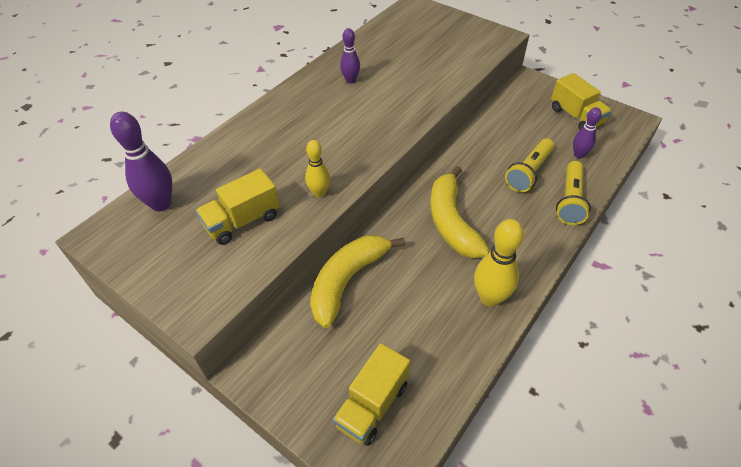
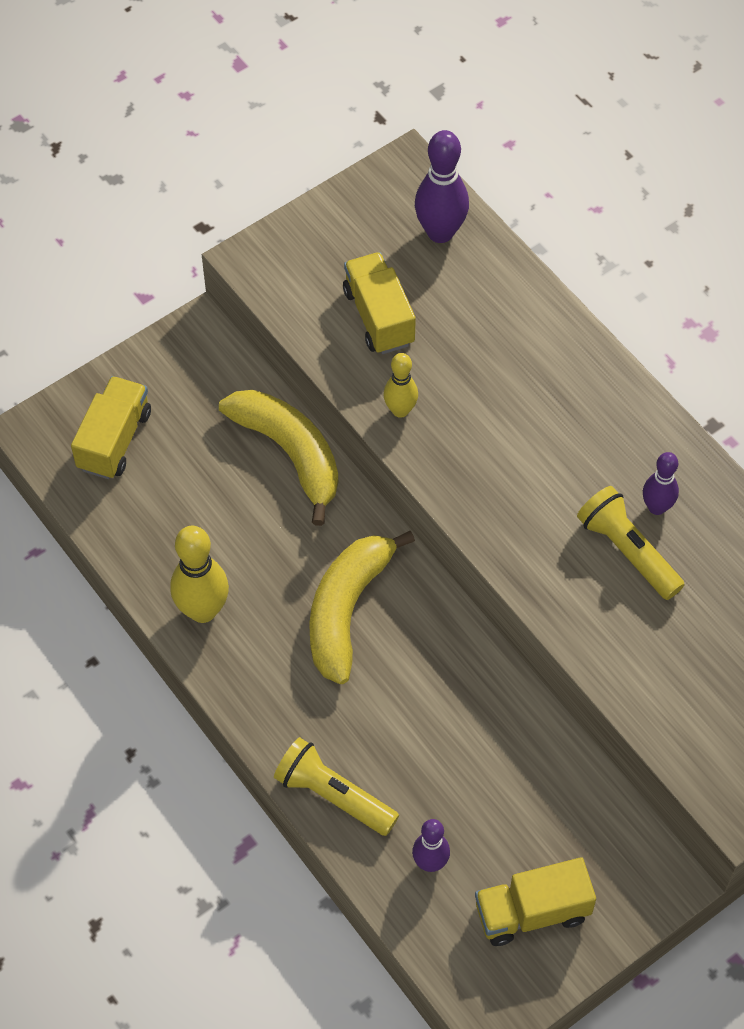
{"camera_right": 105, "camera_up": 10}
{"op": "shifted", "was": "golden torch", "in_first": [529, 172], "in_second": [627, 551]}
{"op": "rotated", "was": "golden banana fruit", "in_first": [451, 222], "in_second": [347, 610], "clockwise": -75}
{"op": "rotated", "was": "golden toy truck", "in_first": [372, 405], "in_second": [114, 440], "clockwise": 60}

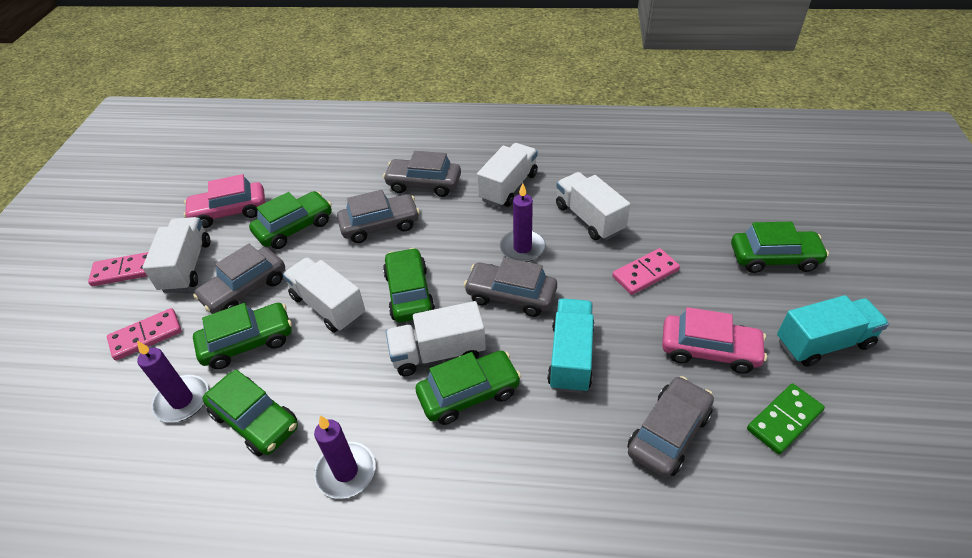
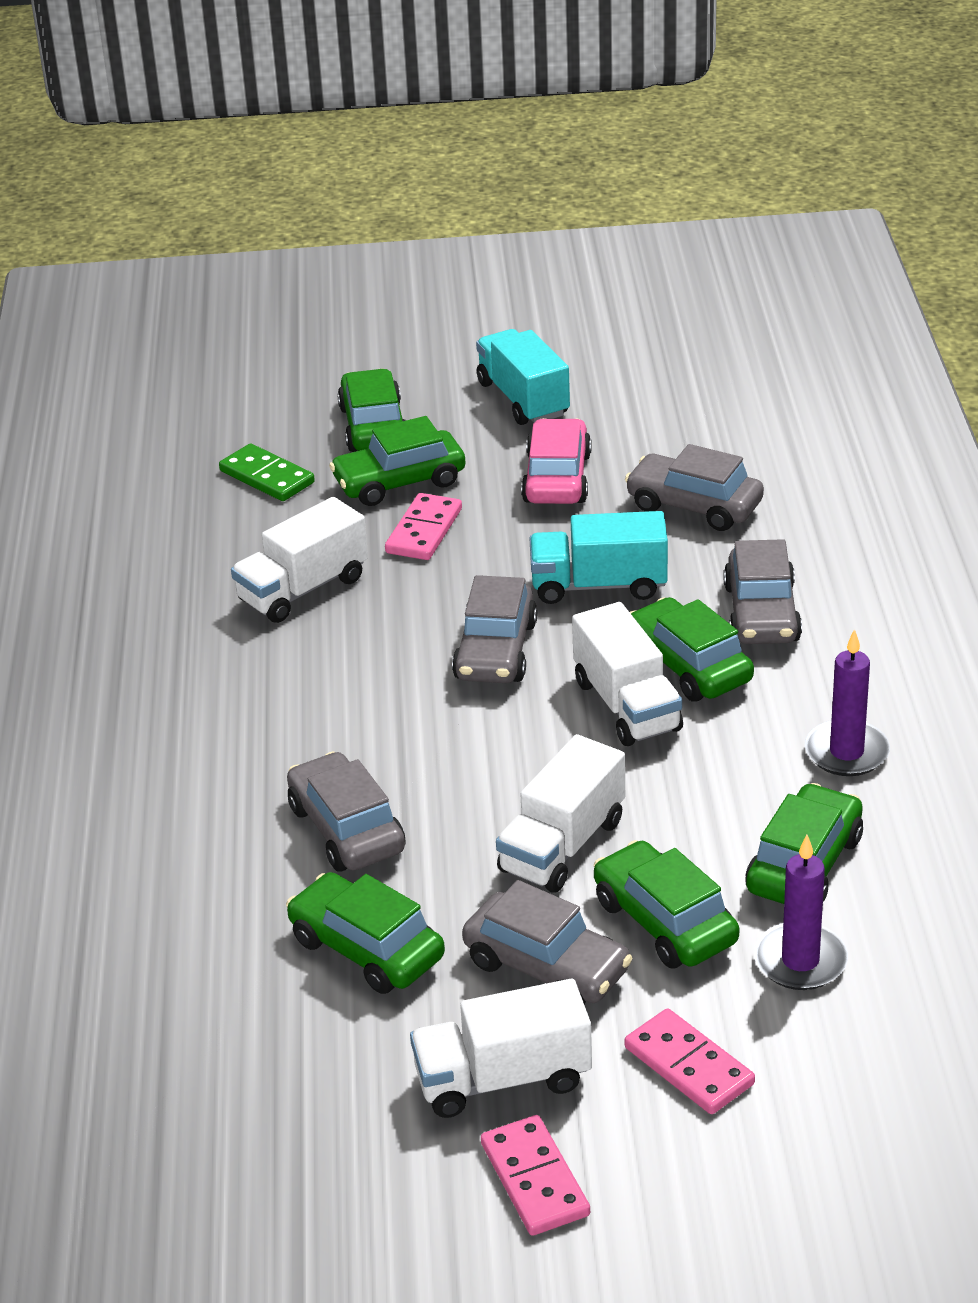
{"camera_right": -100, "camera_up": -10}
{"op": "gone", "was": "white toy truck", "in_first": [508, 187]}
{"op": "shifted", "was": "grey car", "in_first": [424, 184], "in_second": [761, 613]}
{"op": "gone", "was": "pink car", "in_first": [229, 212]}
{"op": "gone", "was": "purple pillar candle", "in_first": [522, 248]}
{"op": "shifted", "was": "leaf-green car", "in_first": [409, 293], "in_second": [399, 482]}
{"op": "rotated", "was": "pink domino", "in_first": [645, 273], "in_second": [424, 531], "clockwise": 60}
{"op": "shifted", "was": "leaf-green domino", "in_first": [784, 420], "in_second": [267, 477]}

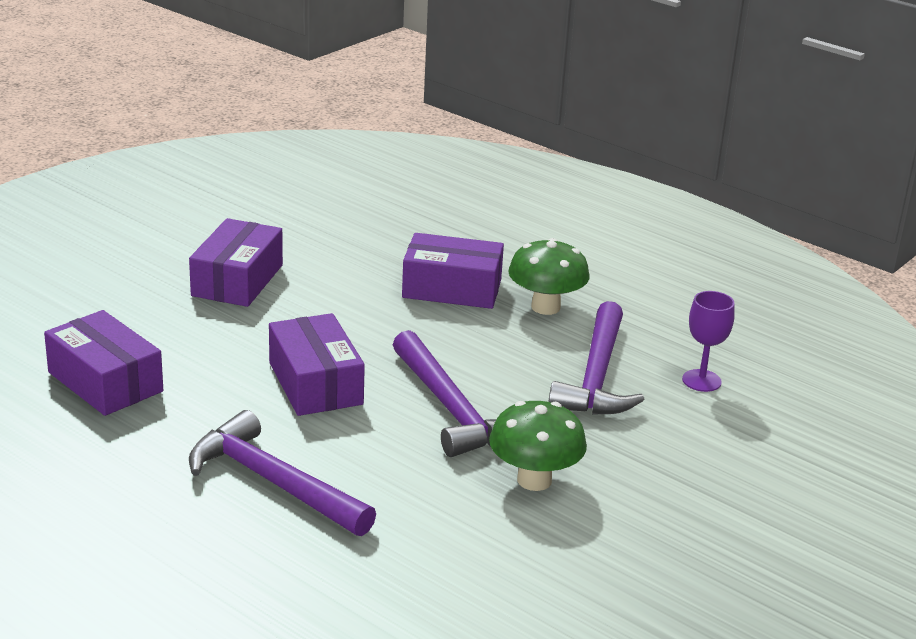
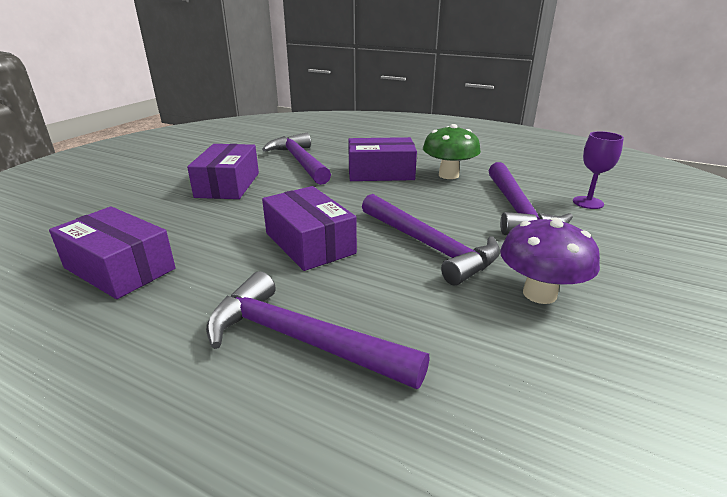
{"camera_right": -10, "camera_up": 0}
{"op": "repainted", "was": "leaf-green fungus", "now": "purple fungus", "in_first": [534, 480], "in_second": [539, 294]}
{"op": "new", "now": "purple claw hammer", "in_second": [300, 161]}

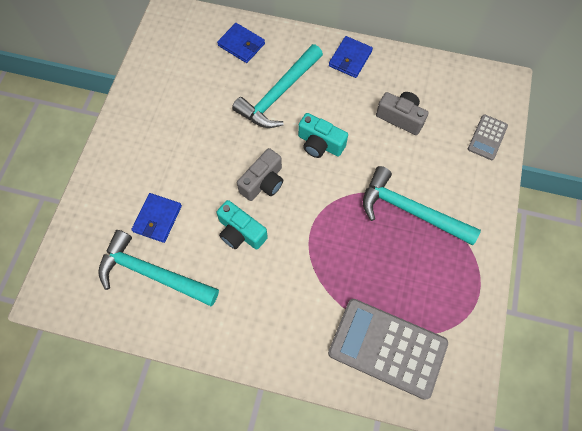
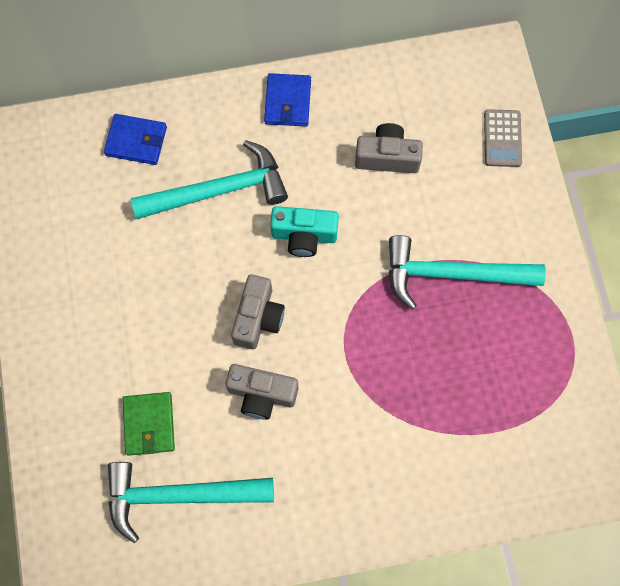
{"camera_right": -25, "camera_up": 5}
{"op": "rotated", "was": "turquoise claw hammer", "in_first": [278, 94], "in_second": [219, 190], "clockwise": -120}
{"op": "repainted", "was": "cobalt wallet", "now": "leaf-green wallet", "in_first": [157, 219], "in_second": [149, 424]}
{"op": "repainted", "was": "turquoise compact camera", "now": "grey compact camera", "in_first": [240, 232], "in_second": [262, 394]}
{"op": "gone", "was": "grey adding machine", "in_first": [387, 348]}

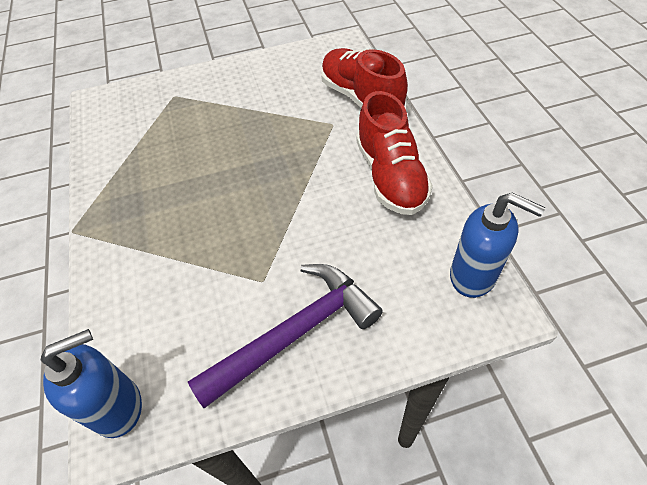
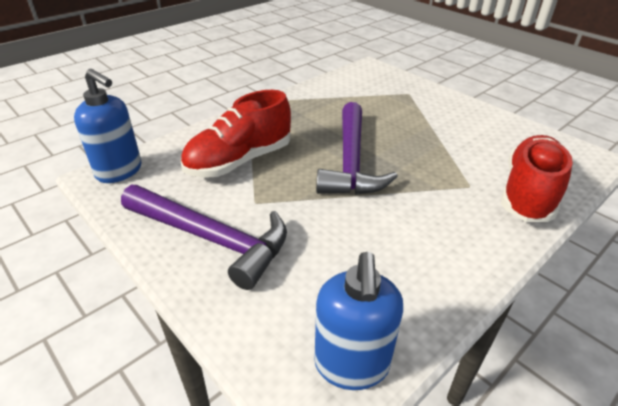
{"camera_right": 60, "camera_up": -15}
{"op": "shifted", "was": "red lace-up shoe", "in_first": [390, 176], "in_second": [239, 161]}
{"op": "new", "now": "purple claw hammer", "in_second": [351, 161]}

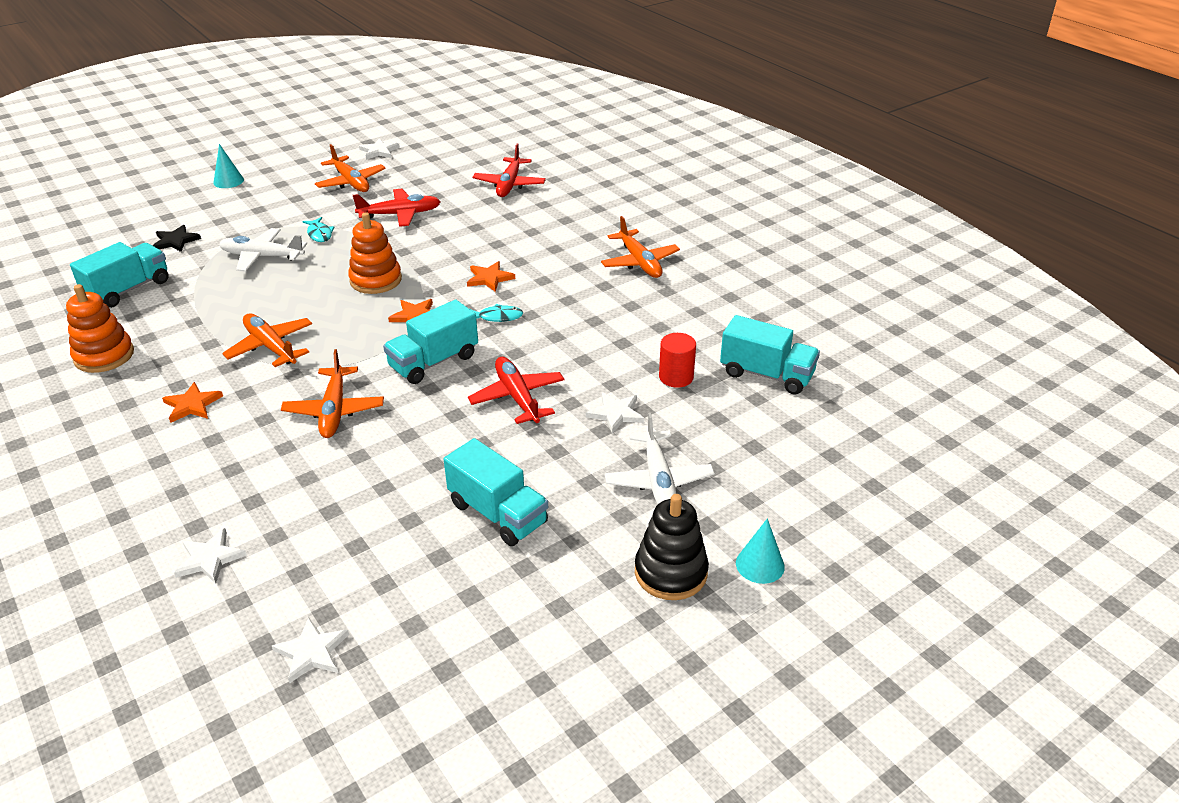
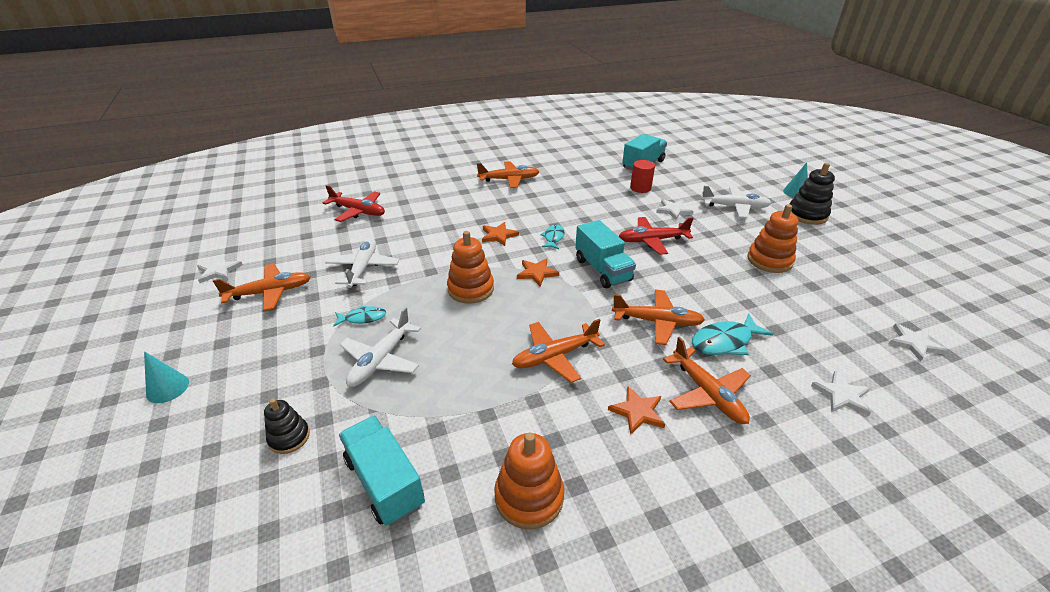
{"camera_right": -75, "camera_up": 0}
{"op": "repainted", "was": "red plane", "now": "white plane", "in_first": [400, 214], "in_second": [363, 268]}
{"op": "swapped", "was": "ebony star shape", "now": "ebony stacking rings", "in_first": [175, 241], "in_second": [289, 437]}
{"op": "swapped", "was": "turquoise toy truck", "now": "bright orange stacking rings", "in_first": [498, 513], "in_second": [769, 260]}
{"op": "new", "now": "turquoise toy fish", "in_second": [724, 342]}
{"op": "new", "now": "bright orange plane", "in_second": [707, 393]}

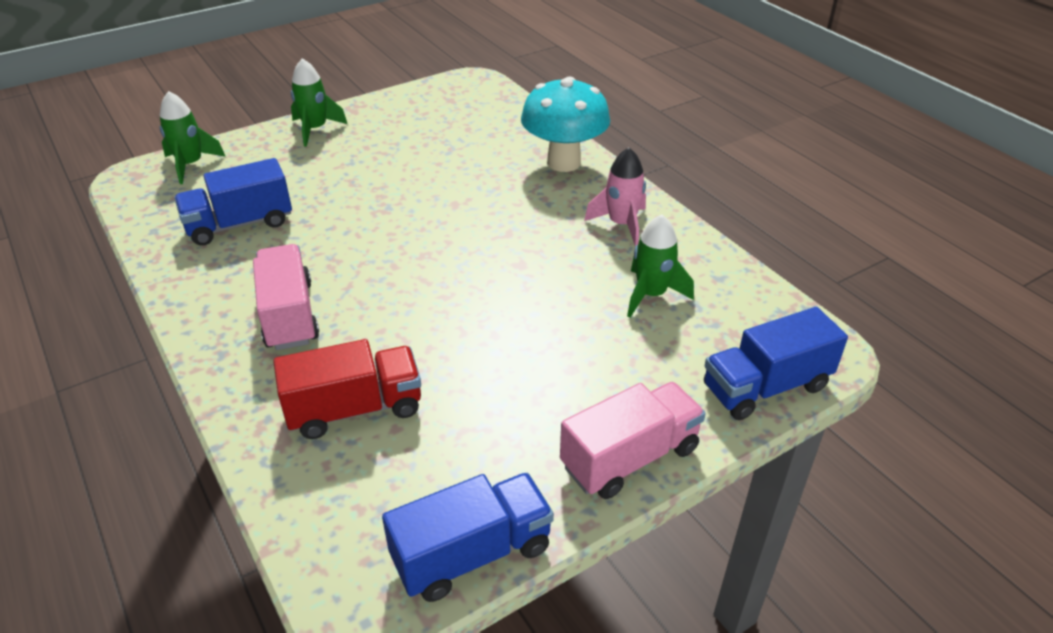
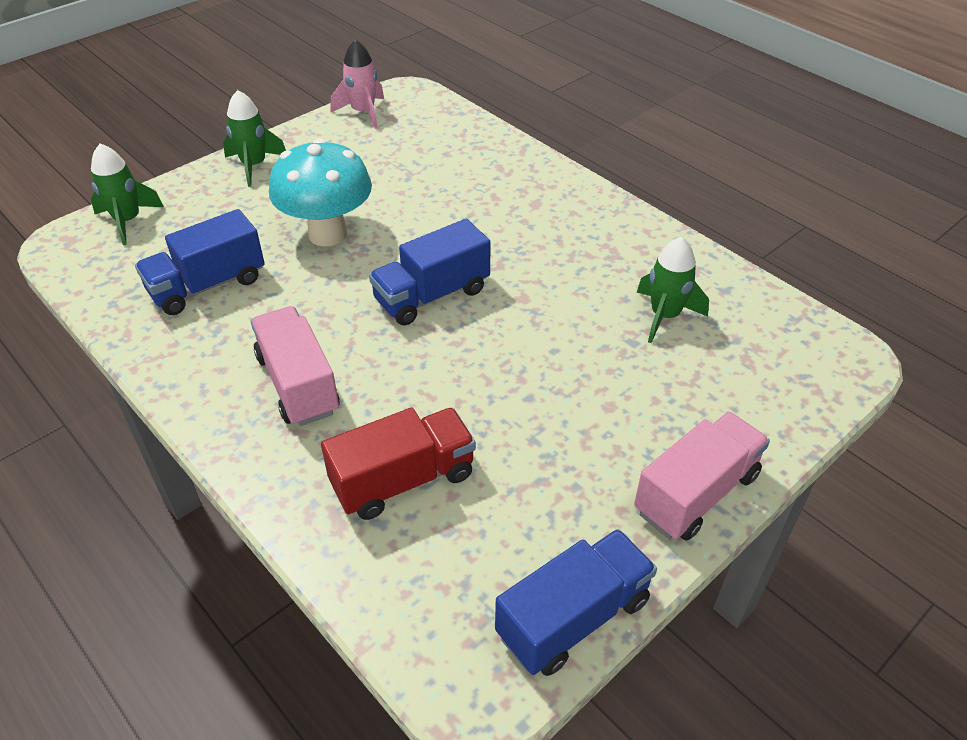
{"camera_right": -10, "camera_up": 5}
{"op": "shifted", "was": "turquoise fungus", "in_first": [564, 162], "in_second": [327, 234]}
{"op": "shifted", "was": "pink toy rocket", "in_first": [621, 224], "in_second": [363, 112]}
{"op": "shifted", "was": "cobalt toy truck", "in_first": [766, 387], "in_second": [432, 295]}

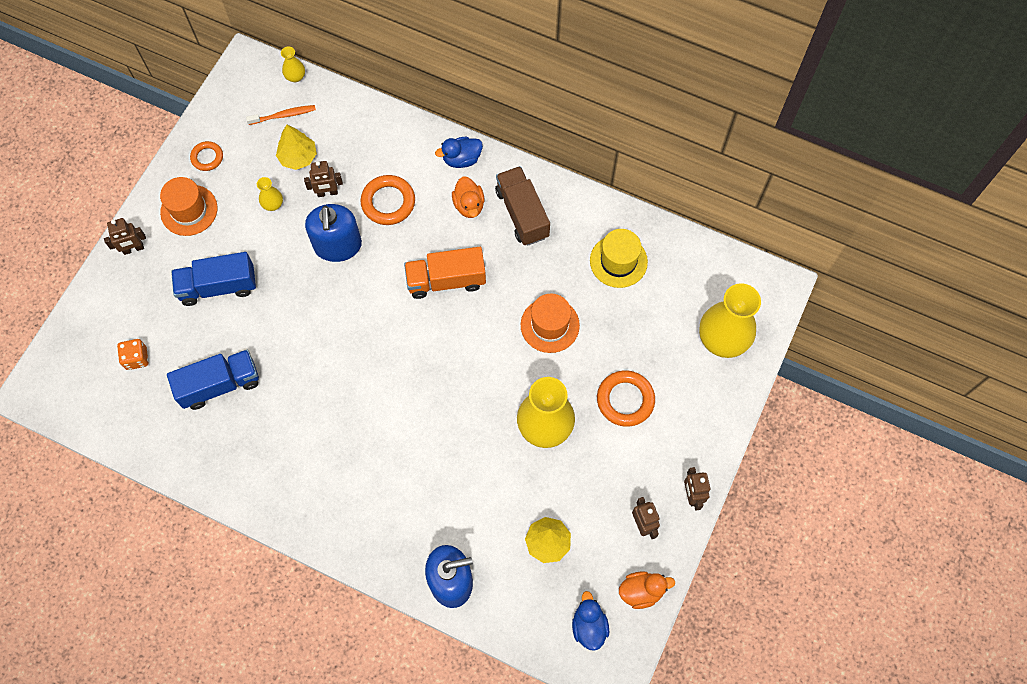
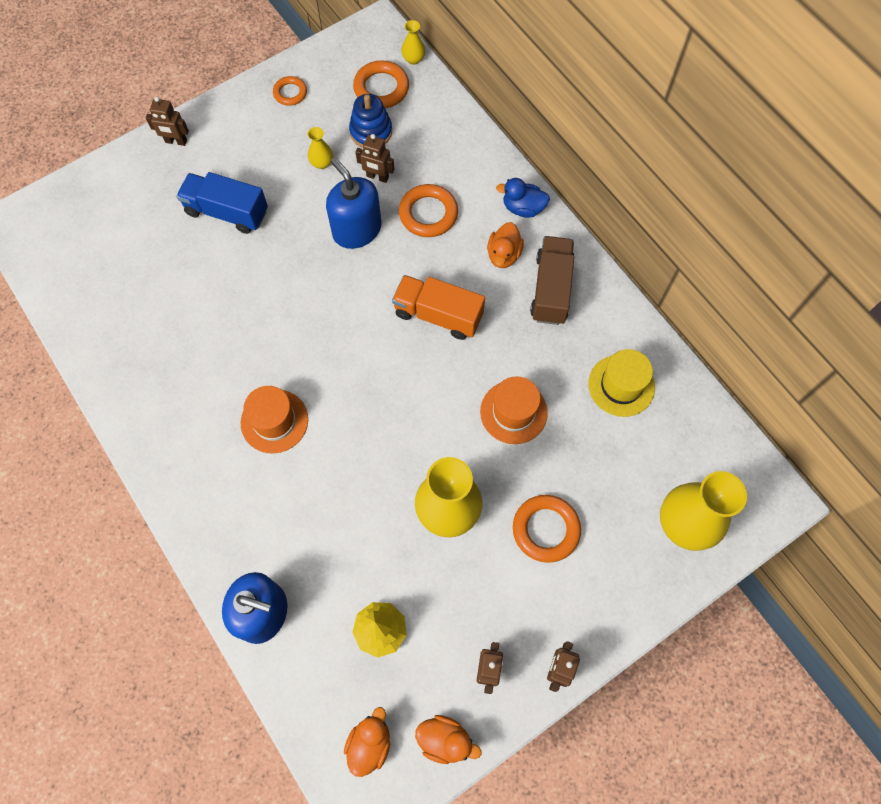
{"camera_right": 30, "camera_up": 0}
{"op": "swapped", "was": "bright orange dental brush", "now": "bright orange torus", "in_first": [283, 115], "in_second": [381, 88]}
{"op": "swapped", "was": "golden fir tree", "now": "cobalt stacking rings", "in_first": [298, 157], "in_second": [371, 132]}
{"op": "shifted", "was": "bright orange tall hat", "in_first": [189, 210], "in_second": [274, 421]}
{"op": "rotated", "was": "cobalt soap pump", "in_first": [338, 245], "in_second": [357, 230], "clockwise": 120}
{"op": "gone", "was": "bright orange die", "in_first": [136, 358]}
{"op": "gone", "was": "cobalt toy truck", "in_first": [220, 384]}
{"op": "repainted", "was": "cobalt toy duck", "now": "bright orange toy duck", "in_first": [589, 626], "in_second": [369, 743]}

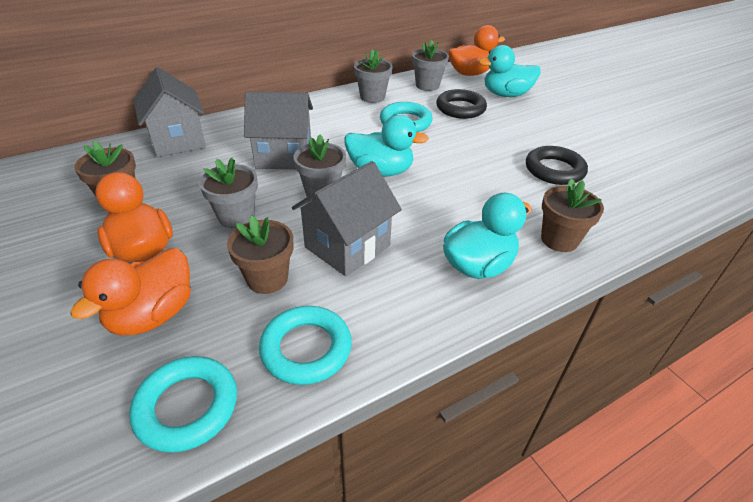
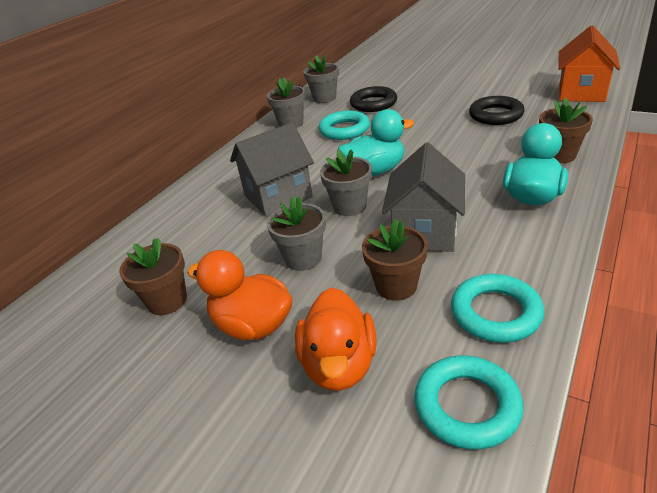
{"camera_right": -25, "camera_up": -5}
{"op": "gone", "was": "bright orange toy duck", "in_first": [470, 73]}
{"op": "gone", "was": "turquoise toy duck", "in_first": [506, 95]}
{"op": "gone", "was": "grey cottage", "in_first": [178, 141]}
{"op": "new", "now": "bright orange cottage", "in_second": [581, 93]}

